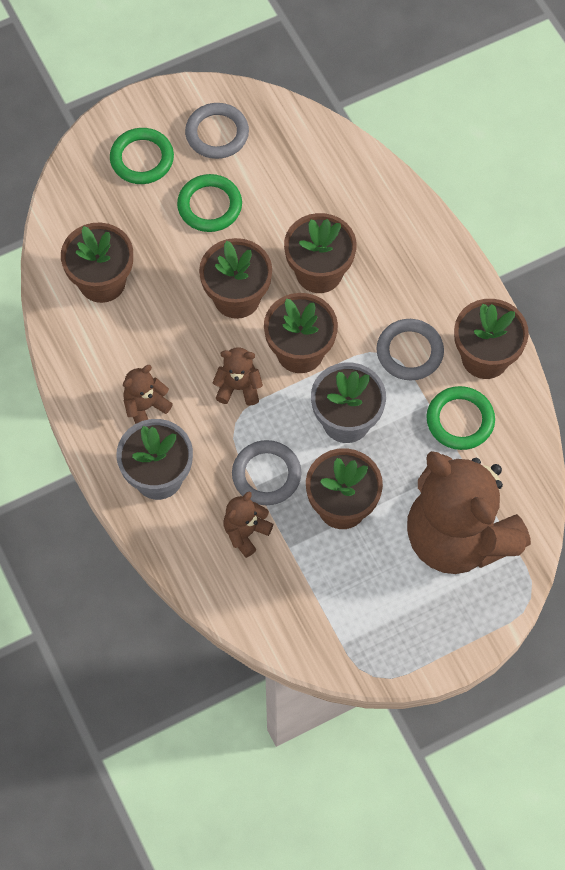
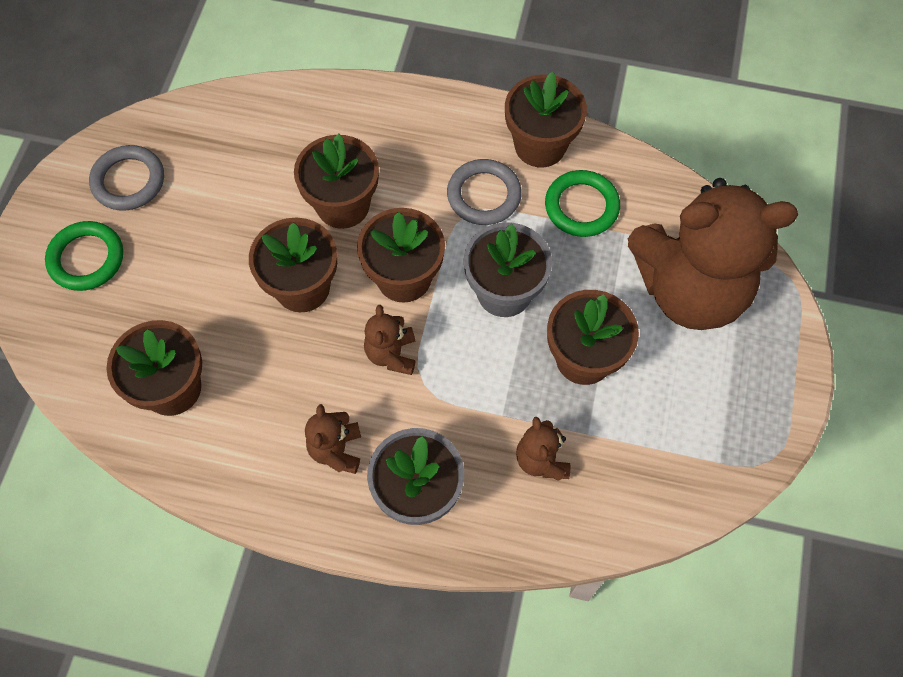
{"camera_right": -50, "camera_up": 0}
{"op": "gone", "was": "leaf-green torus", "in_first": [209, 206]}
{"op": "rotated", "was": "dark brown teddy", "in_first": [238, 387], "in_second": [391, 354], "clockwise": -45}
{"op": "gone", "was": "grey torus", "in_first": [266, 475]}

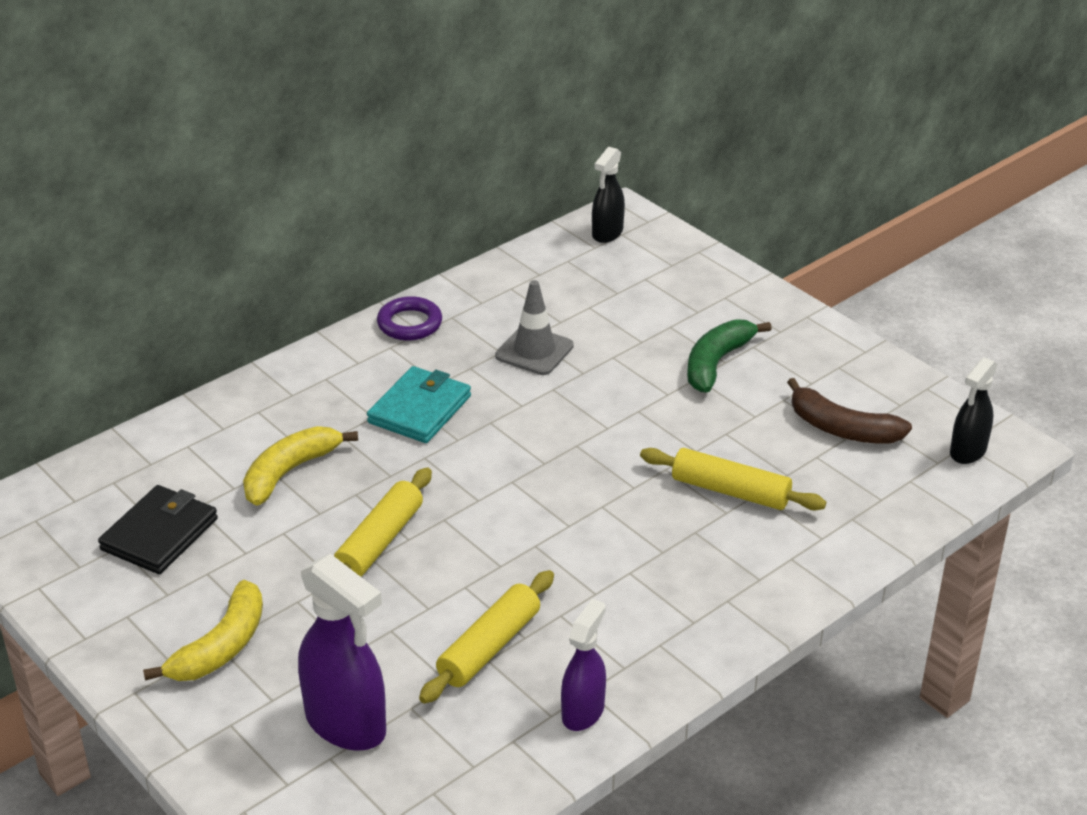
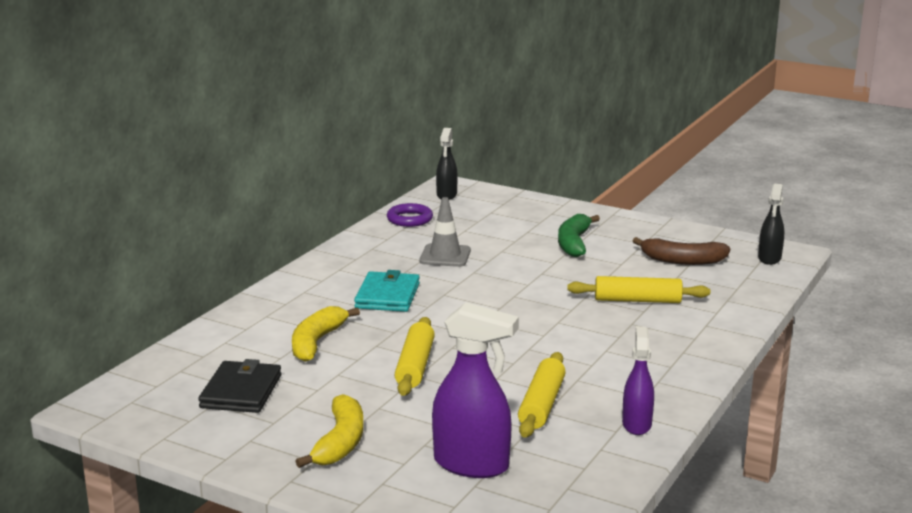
{"camera_right": -20, "camera_up": -15}
{"op": "shifted", "was": "purple torus", "in_first": [409, 324], "in_second": [409, 219]}

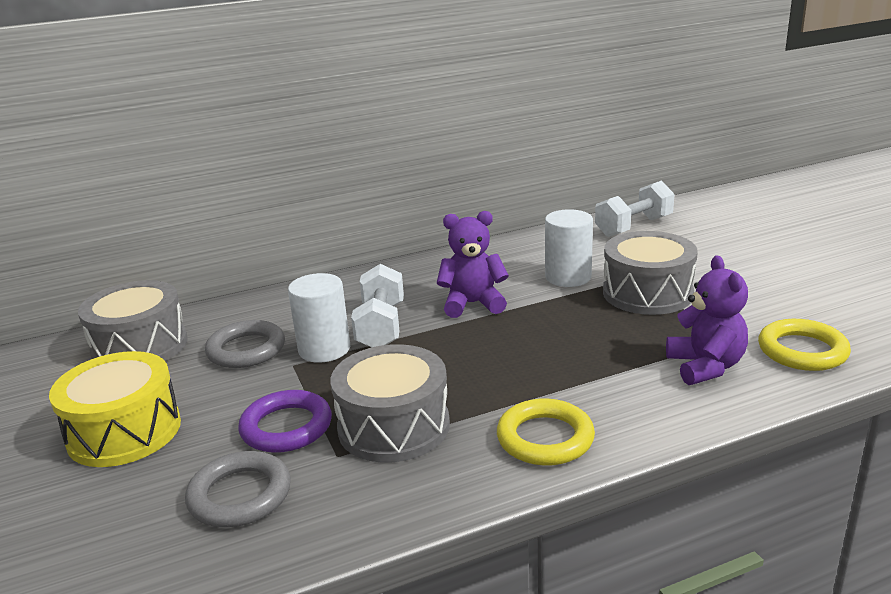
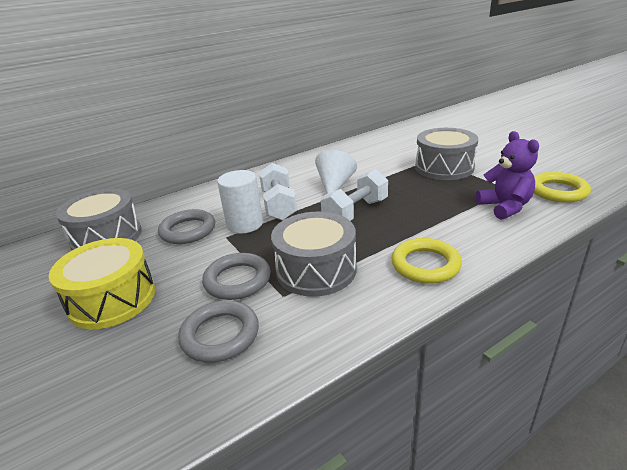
{"camera_right": -10, "camera_up": 5}
{"op": "shifted", "was": "white free weight", "in_first": [634, 227], "in_second": [355, 212]}
{"op": "gone", "was": "white cylinder", "in_first": [568, 277]}
{"op": "swapped", "was": "purple teddy", "now": "white cone", "in_first": [472, 304], "in_second": [335, 185]}
{"op": "repainted", "was": "purple torus", "now": "grey torus", "in_first": [286, 427], "in_second": [237, 280]}

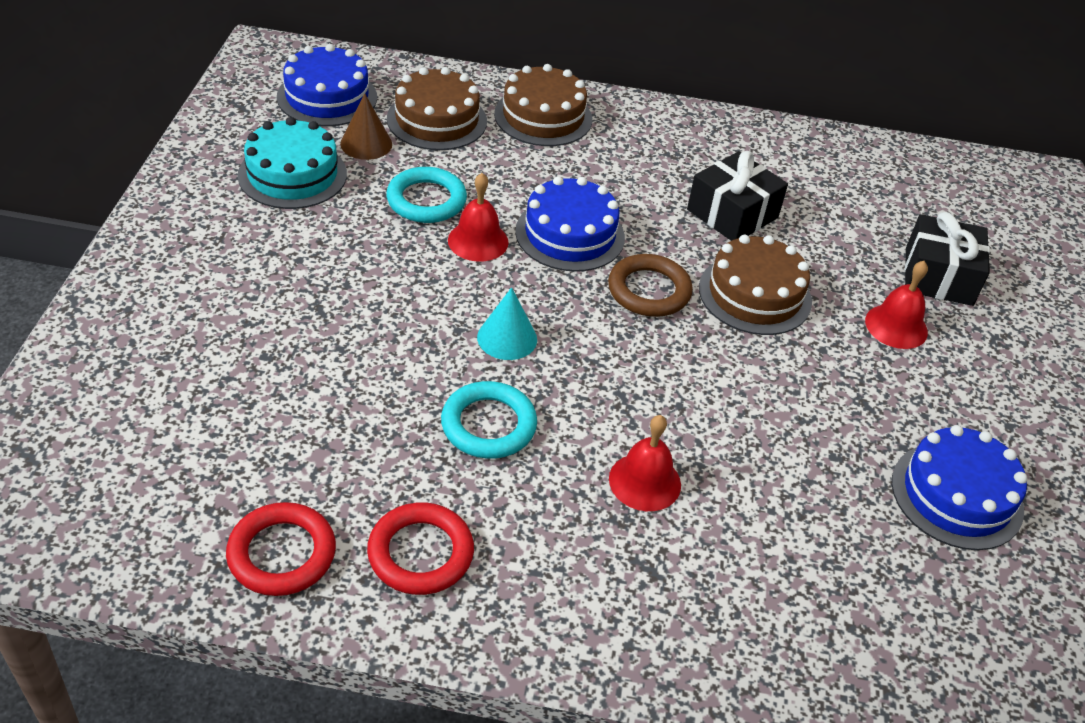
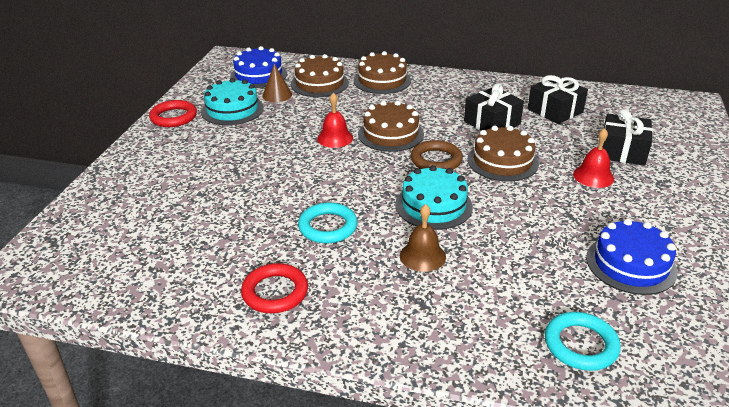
{"camera_right": 10, "camera_up": -10}
{"op": "shifted", "was": "turquoise torus", "in_first": [426, 200], "in_second": [580, 345]}
{"op": "repainted", "was": "cobalt cake", "now": "dark brown cake", "in_first": [570, 234], "in_second": [390, 134]}
{"op": "gone", "was": "turquoise cone", "in_first": [507, 338]}
{"op": "repainted", "was": "red bell", "now": "dark brown bell", "in_first": [645, 481], "in_second": [422, 256]}
{"op": "shifted", "was": "red torus", "in_first": [282, 554], "in_second": [173, 117]}
{"op": "new", "now": "ebony present", "in_second": [555, 111]}
{"op": "new", "now": "turquoise cake", "in_second": [433, 205]}

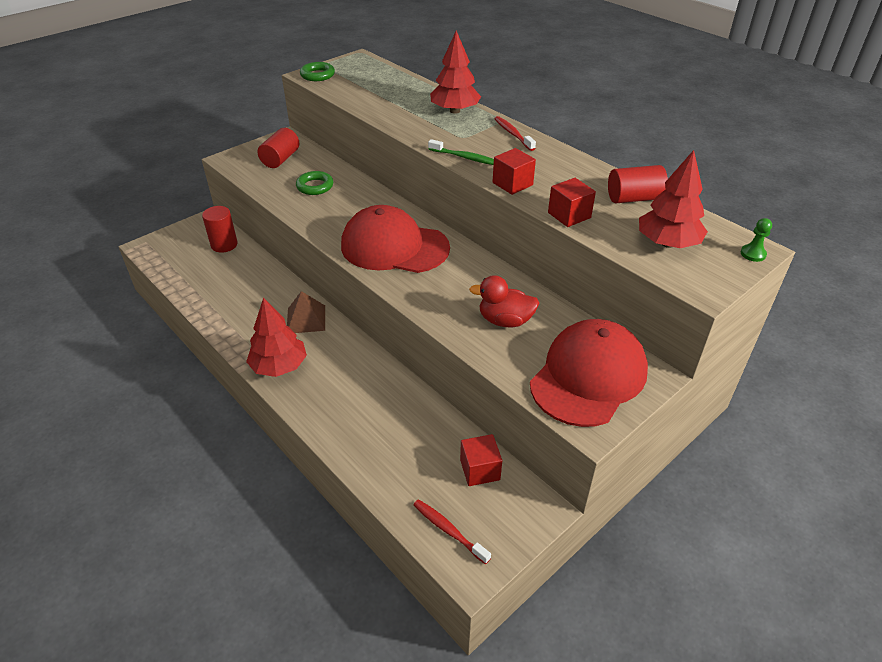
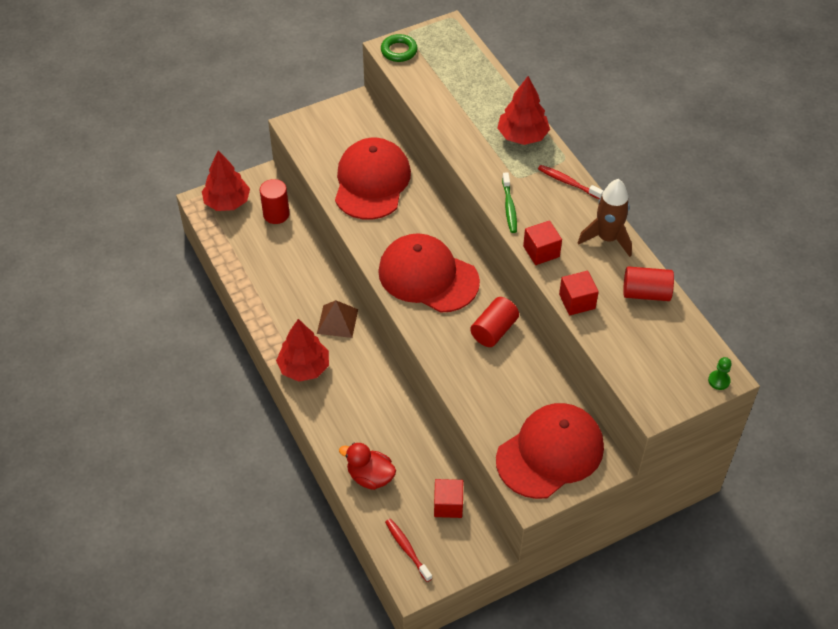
{"camera_right": 15, "camera_up": 10}
{"op": "rotated", "was": "red dental brush", "in_first": [513, 134], "in_second": [568, 182], "clockwise": -45}
{"op": "shifted", "was": "red cylinder", "in_first": [280, 159], "in_second": [494, 330]}
{"op": "rotated", "was": "leaf-green dental brush", "in_first": [465, 157], "in_second": [509, 207], "clockwise": 45}
{"op": "shifted", "was": "red fir tree", "in_first": [667, 243], "in_second": [227, 202]}
{"op": "swapped", "was": "leaf-green torus", "now": "red cap", "in_first": [315, 186], "in_second": [372, 182]}
{"op": "shifted", "was": "red toy duck", "in_first": [505, 320], "in_second": [370, 476]}
{"op": "new", "now": "dark brown toy rocket", "in_second": [607, 238]}

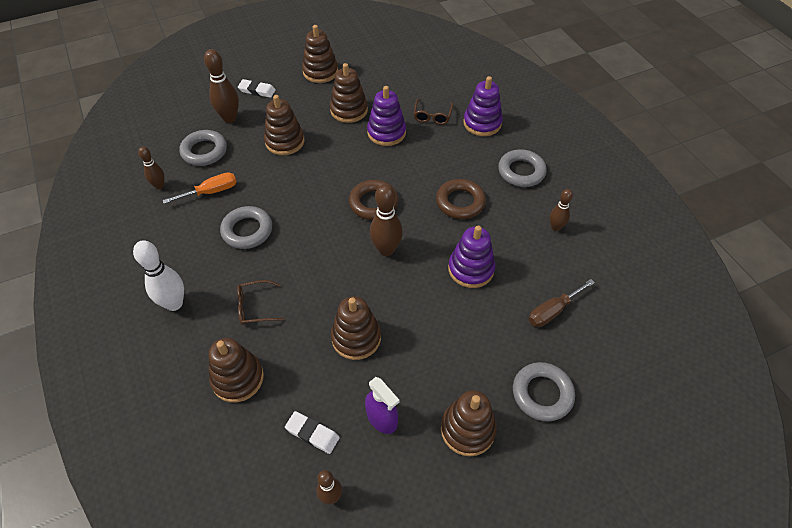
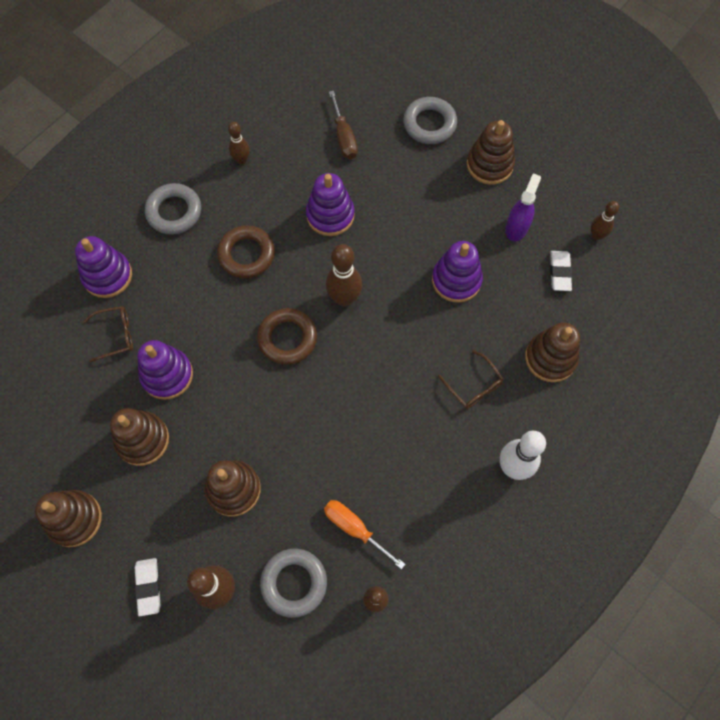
{"camera_right": -115, "camera_up": 15}
{"op": "gone", "was": "grey torus", "in_first": [247, 230]}
{"op": "rotated", "was": "dark brown screwdriver", "in_first": [553, 311], "in_second": [344, 137], "clockwise": 45}
{"op": "repainted", "was": "dark brown stacking rings", "now": "purple stacking rings", "in_first": [356, 338], "in_second": [456, 280]}

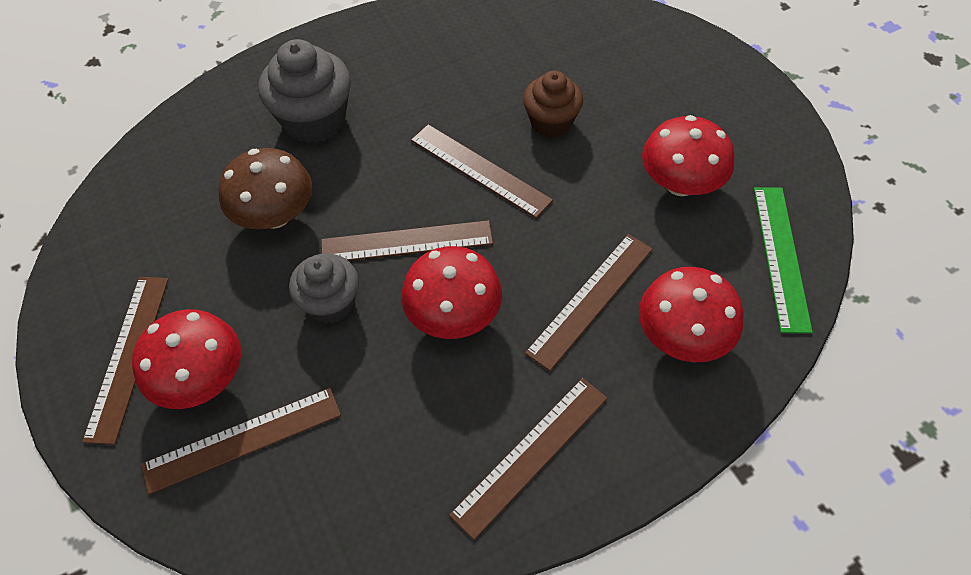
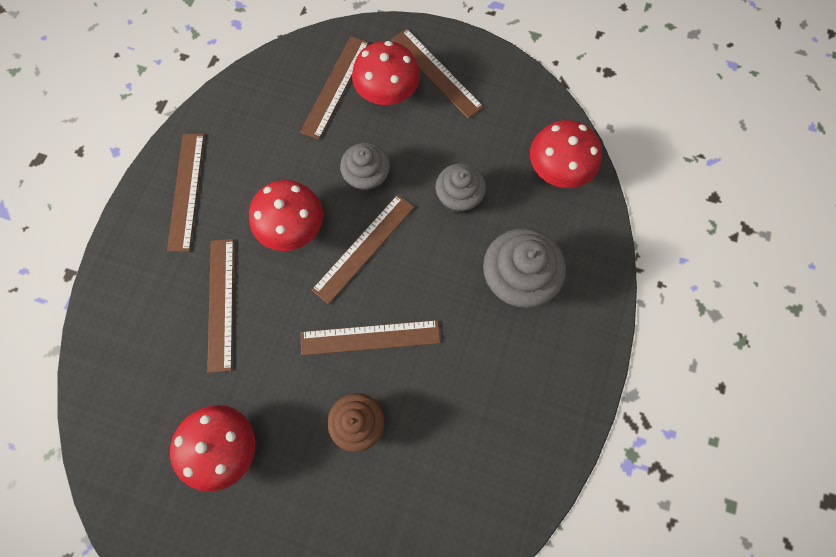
{"camera_right": 135, "camera_up": 15}
{"op": "swapped", "was": "dark brown fungus", "now": "grey muffin", "in_first": [275, 215], "in_second": [458, 198]}
{"op": "gone", "was": "leaf-green ruler", "in_first": [781, 257]}
{"op": "shifted", "was": "red fungus", "in_first": [682, 336], "in_second": [558, 169]}

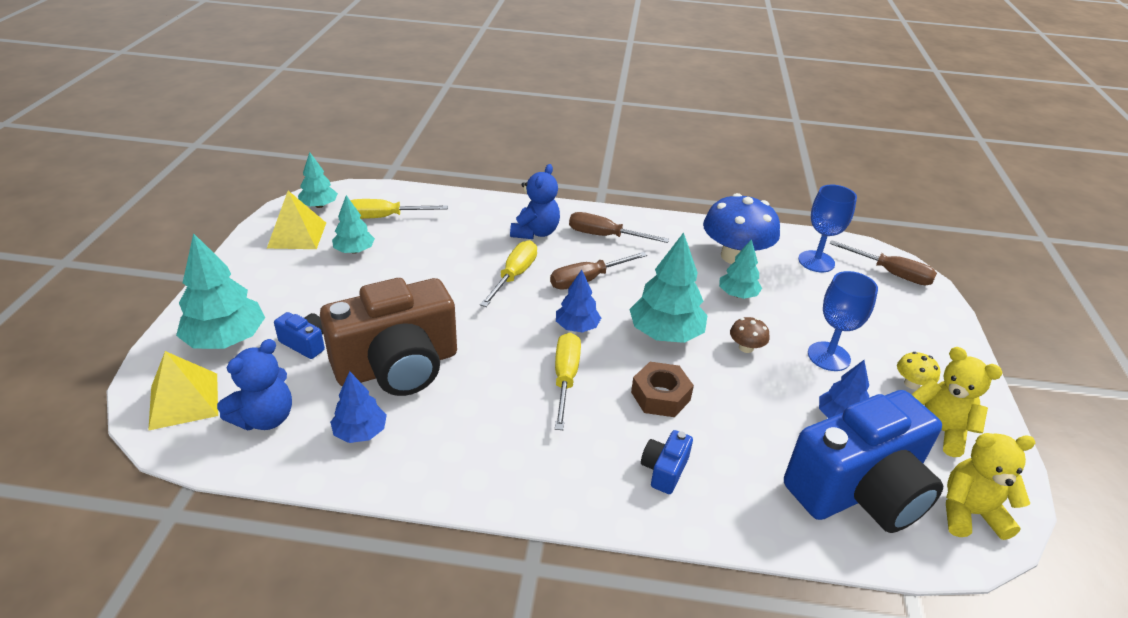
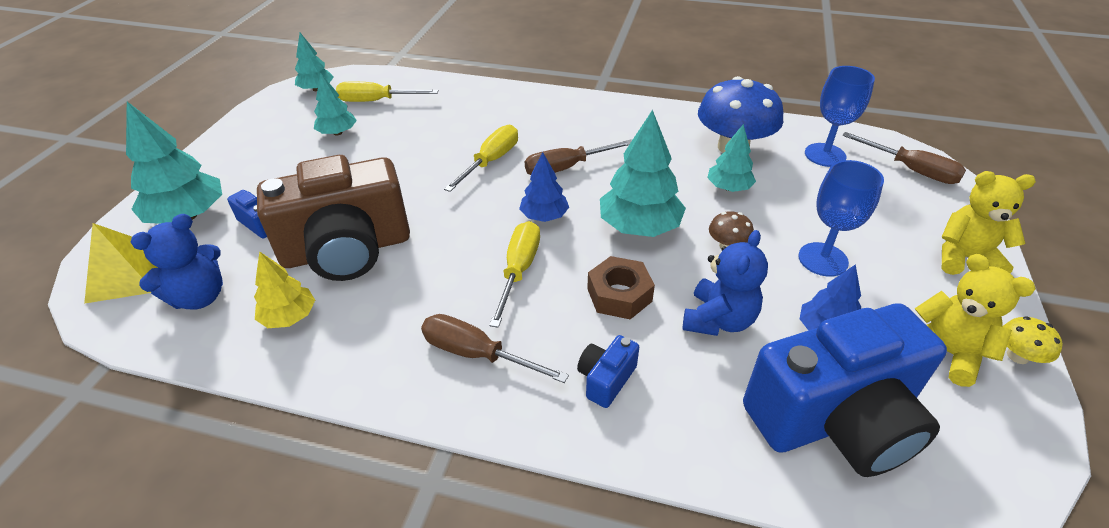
{"camera_right": 10, "camera_up": 5}
{"op": "shifted", "was": "cobalt teddy", "in_first": [535, 232], "in_second": [718, 320]}
{"op": "gone", "was": "golden solid pyramid", "in_first": [297, 235]}
{"op": "shifted", "was": "dark brown screwdriver", "in_first": [605, 236], "in_second": [477, 354]}
{"op": "shifted", "was": "golden fungus", "in_first": [912, 383], "in_second": [1017, 356]}
{"op": "repainted", "was": "cobalt fir tree", "now": "golden fir tree", "in_first": [360, 432], "in_second": [289, 317]}
{"op": "shifted", "was": "golden teddy", "in_first": [969, 513], "in_second": [964, 258]}

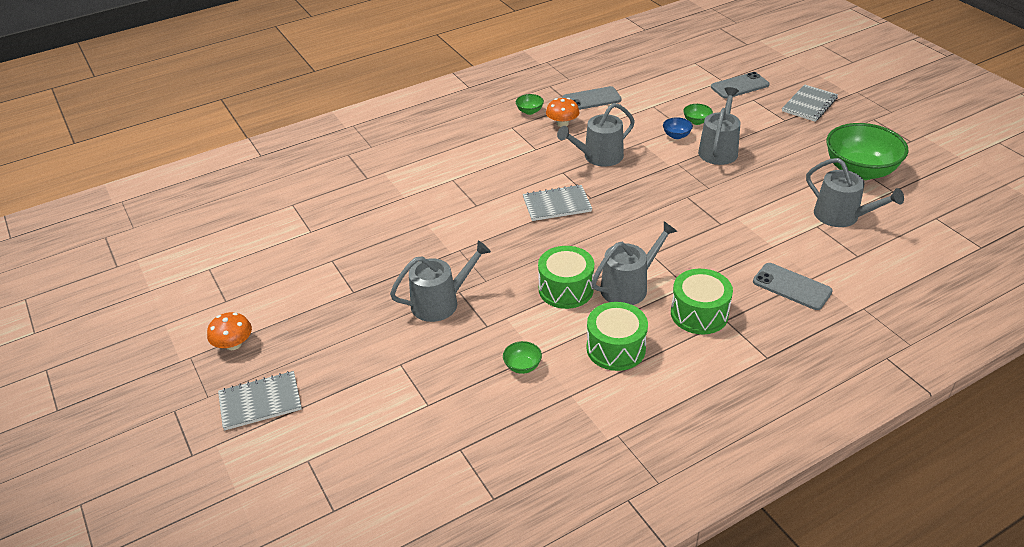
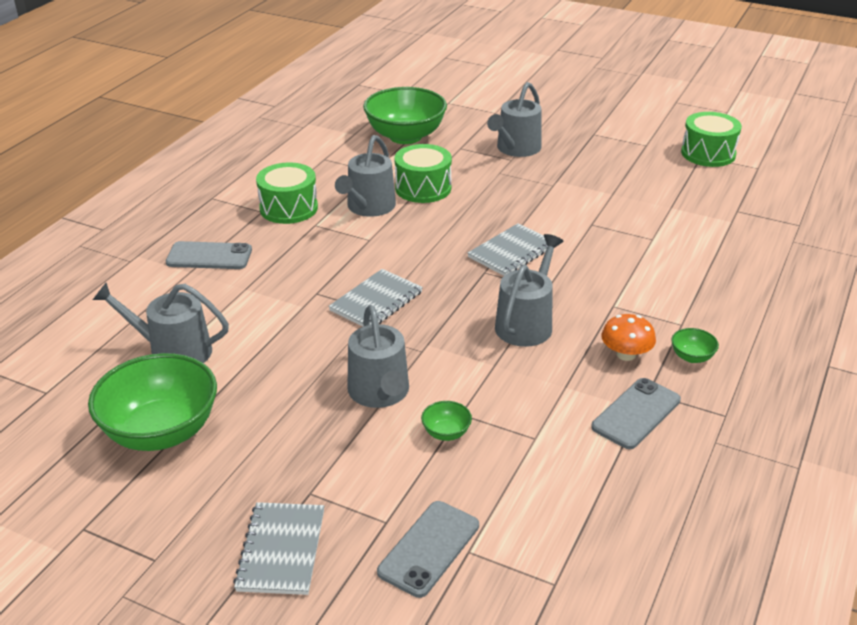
{"camera_right": 145, "camera_up": -5}
{"op": "gone", "was": "cobalt serving bowl", "in_first": [676, 136]}
{"op": "shifted", "was": "leaf-green snare drum", "in_first": [616, 348], "in_second": [708, 153]}
{"op": "gone", "was": "bright orange fungus", "in_first": [233, 344]}
{"op": "scaled", "was": "leaf-green serving bowl", "in_first": [522, 366], "in_second": [405, 136], "ratio": 2.45}
{"op": "shifted", "was": "grey notepad", "in_first": [260, 402], "in_second": [376, 301]}

